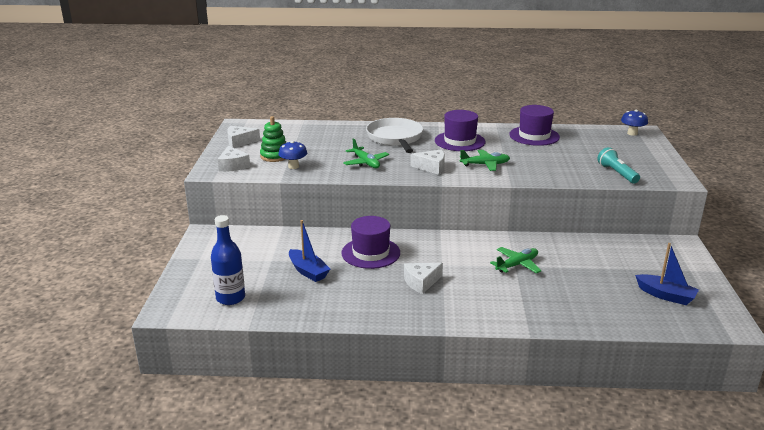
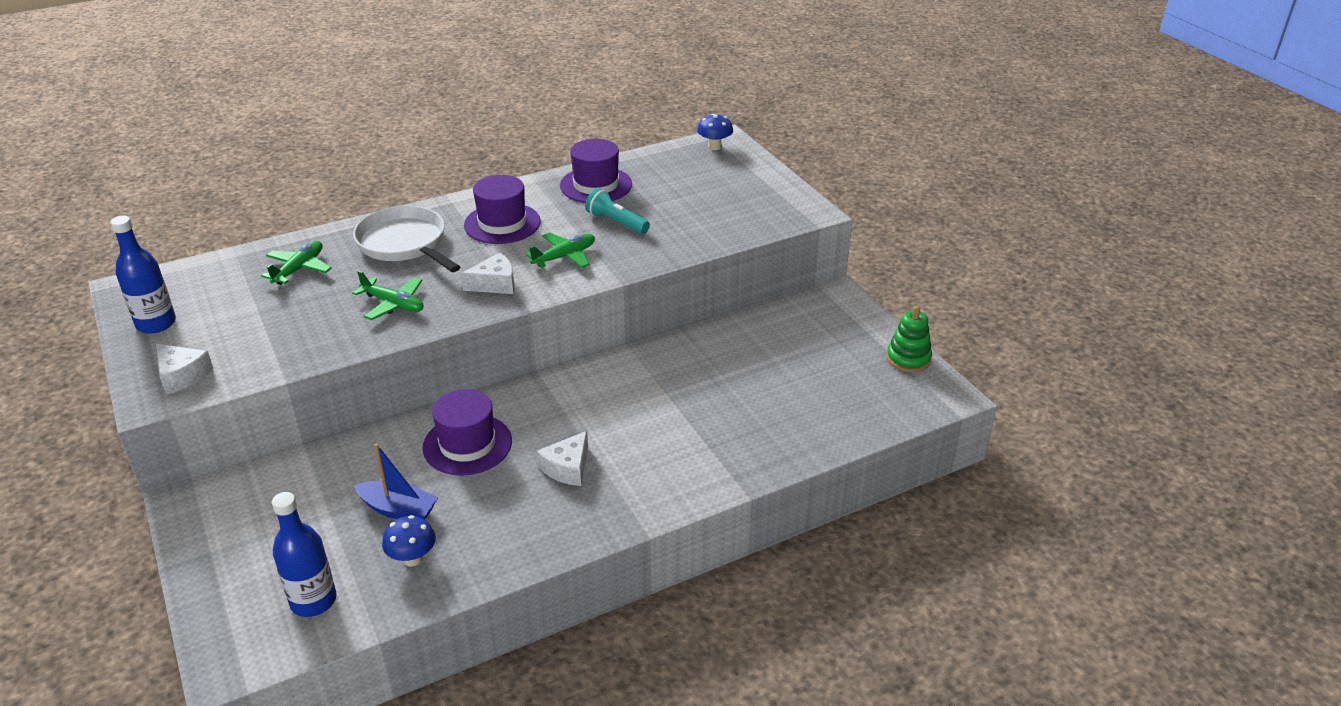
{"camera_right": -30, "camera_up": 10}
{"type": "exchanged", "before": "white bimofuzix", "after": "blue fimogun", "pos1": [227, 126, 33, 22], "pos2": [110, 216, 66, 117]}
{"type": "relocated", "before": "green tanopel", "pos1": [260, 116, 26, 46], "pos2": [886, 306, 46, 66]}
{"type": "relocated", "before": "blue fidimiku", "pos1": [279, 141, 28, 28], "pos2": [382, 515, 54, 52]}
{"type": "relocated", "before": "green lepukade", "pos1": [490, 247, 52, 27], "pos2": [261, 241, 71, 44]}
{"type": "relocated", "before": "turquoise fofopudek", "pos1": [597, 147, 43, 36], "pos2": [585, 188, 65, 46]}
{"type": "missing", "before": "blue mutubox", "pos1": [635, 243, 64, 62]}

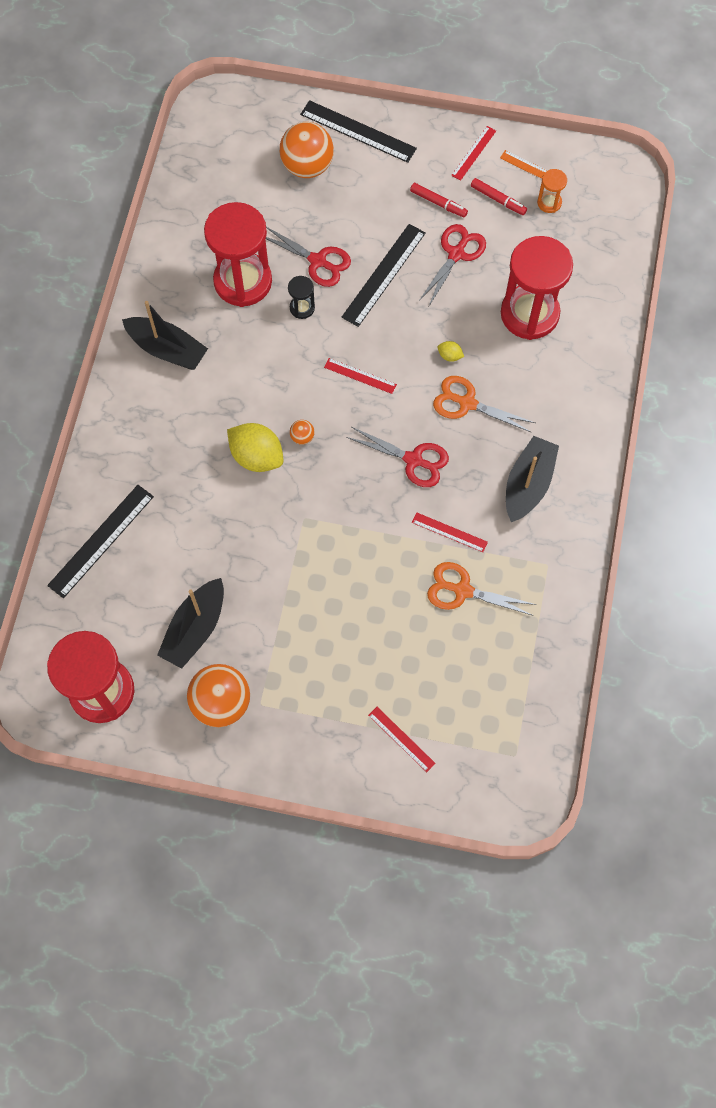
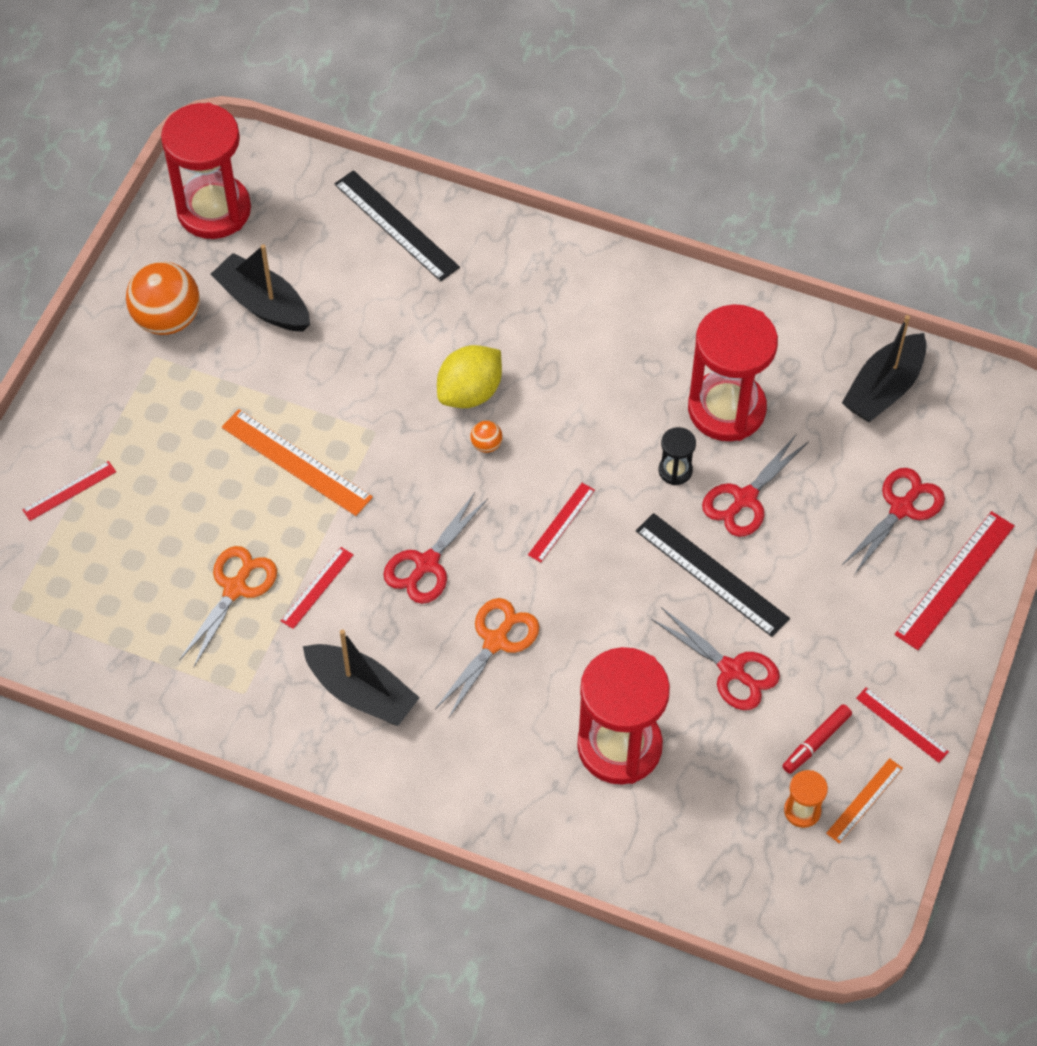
{"camera_right": 100, "camera_up": -10}
{"type": "relocated", "before": "black mutubox", "pos1": [122, 301, 86, 69], "pos2": [842, 315, 85, 107]}
{"type": "exchanged", "before": "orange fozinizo", "after": "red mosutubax", "pos1": [280, 122, 54, 56], "pos2": [841, 468, 104, 107]}
{"type": "colour", "before": "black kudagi", "after": "red kudagi", "pos1": [300, 100, 117, 63], "pos2": [895, 511, 120, 139]}
{"type": "missing", "before": "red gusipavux", "pos1": [410, 183, 58, 35]}
{"type": "missing", "before": "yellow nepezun", "pos1": [437, 341, 27, 21]}
{"type": "appeared", "after": "orange kudagi", "pos2": [222, 409, 151, 107]}

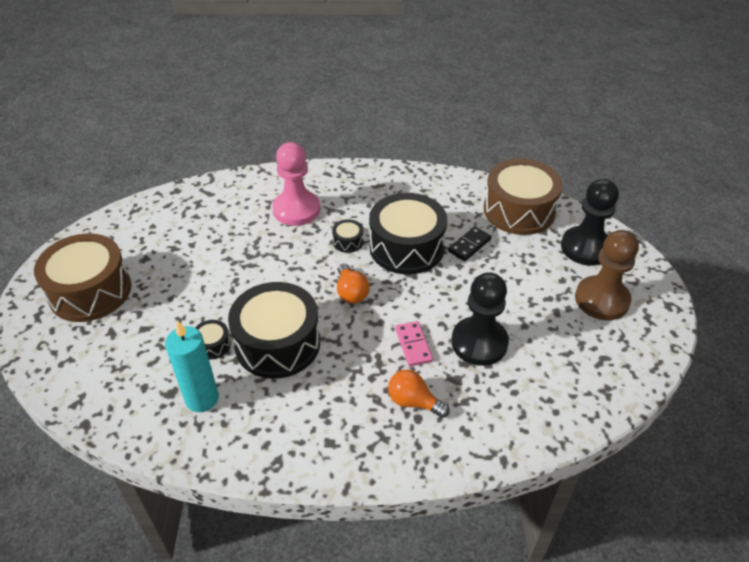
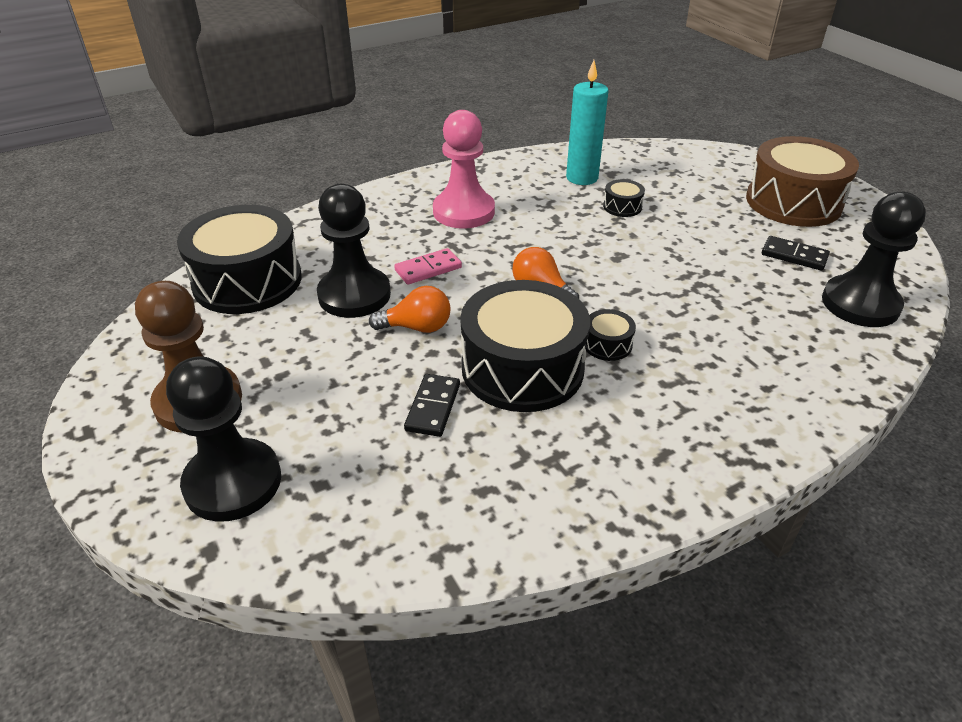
{"camera_right": 150, "camera_up": -5}
{"type": "relocated", "before": "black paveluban", "pos1": [228, 282, 92, 97], "pos2": [177, 205, 125, 109]}
{"type": "relocated", "before": "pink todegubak", "pos1": [272, 142, 48, 84], "pos2": [433, 110, 62, 118]}
{"type": "relocated", "before": "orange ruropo", "pos1": [388, 370, 62, 48], "pos2": [369, 286, 82, 47]}
{"type": "spun", "before": "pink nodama", "pos1": [395, 321, 38, 46], "pos2": [394, 248, 68, 37], "turn": -75}
{"type": "missing", "before": "brown paveluban", "pos1": [484, 158, 79, 77]}
{"type": "appeared", "after": "black nodama", "pos2": [762, 236, 68, 35]}
{"type": "appeared", "after": "black todegubak", "pos2": [822, 192, 104, 135]}

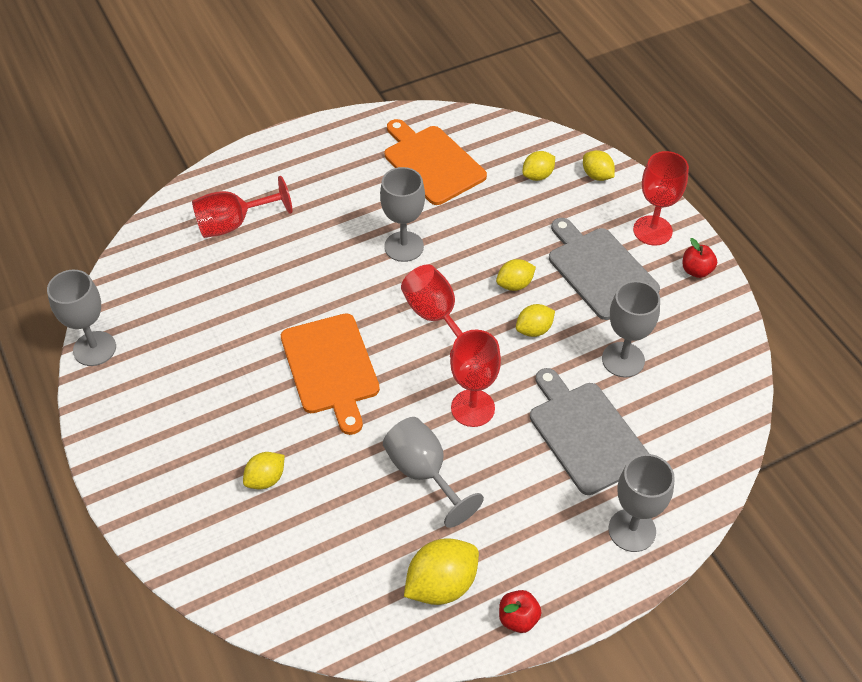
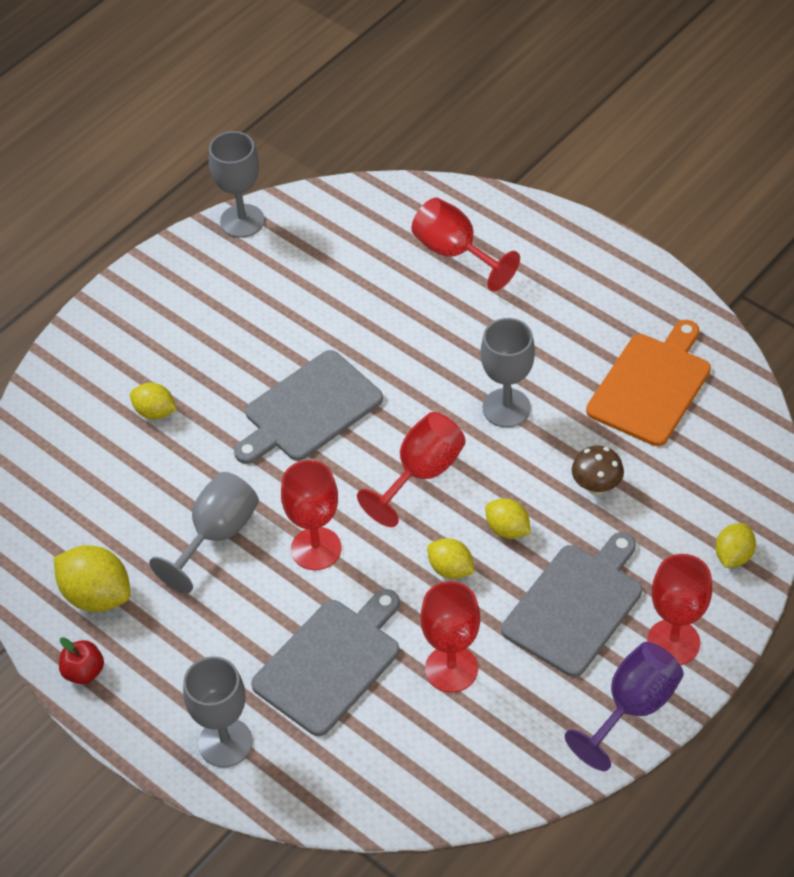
{"camera_right": 70, "camera_up": 0}
{"type": "colour", "before": "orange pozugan", "after": "grey pozugan", "pos1": [281, 313, 99, 122], "pos2": [234, 350, 149, 114]}
{"type": "missing", "before": "yellow nepezun", "pos1": [522, 151, 33, 30]}
{"type": "colour", "before": "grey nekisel", "after": "red nekisel", "pos1": [602, 281, 58, 97], "pos2": [420, 581, 60, 112]}
{"type": "exchanged", "before": "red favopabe", "after": "purple nekisel", "pos1": [683, 238, 34, 40], "pos2": [565, 642, 119, 129]}
{"type": "appeared", "after": "brown fidimiku", "pos2": [572, 446, 52, 49]}

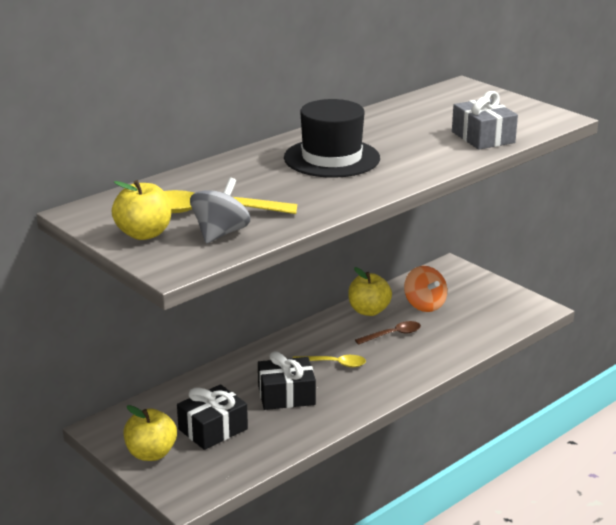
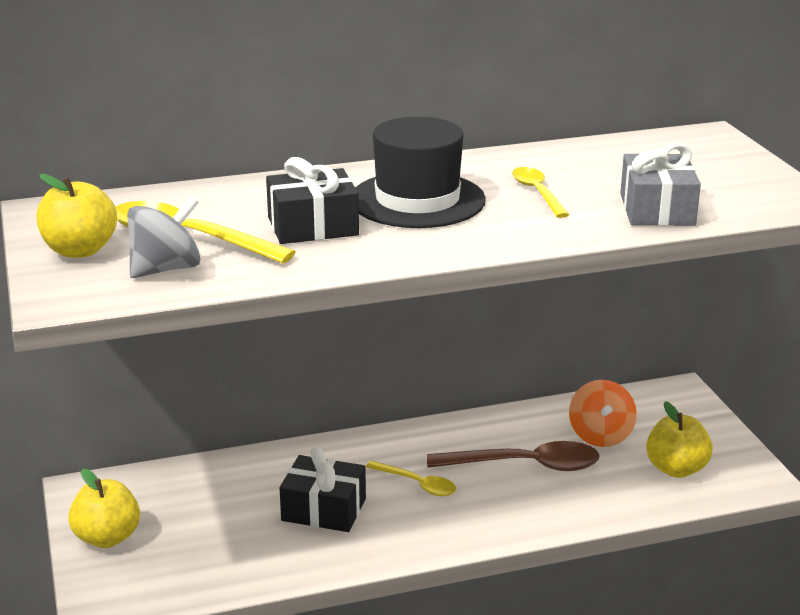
{"camera_right": 25, "camera_up": 0}
{"type": "relocated", "before": "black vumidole", "pos1": [177, 384, 71, 66], "pos2": [266, 157, 93, 87]}
{"type": "relocated", "before": "yellow favopabe", "pos1": [348, 267, 44, 49], "pos2": [646, 401, 67, 77]}
{"type": "size", "before": "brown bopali", "pos1": [355, 321, 66, 24], "pos2": [427, 441, 173, 30], "scale": 1.71}
{"type": "appeared", "after": "yellow bopali", "pos2": [512, 167, 58, 51]}

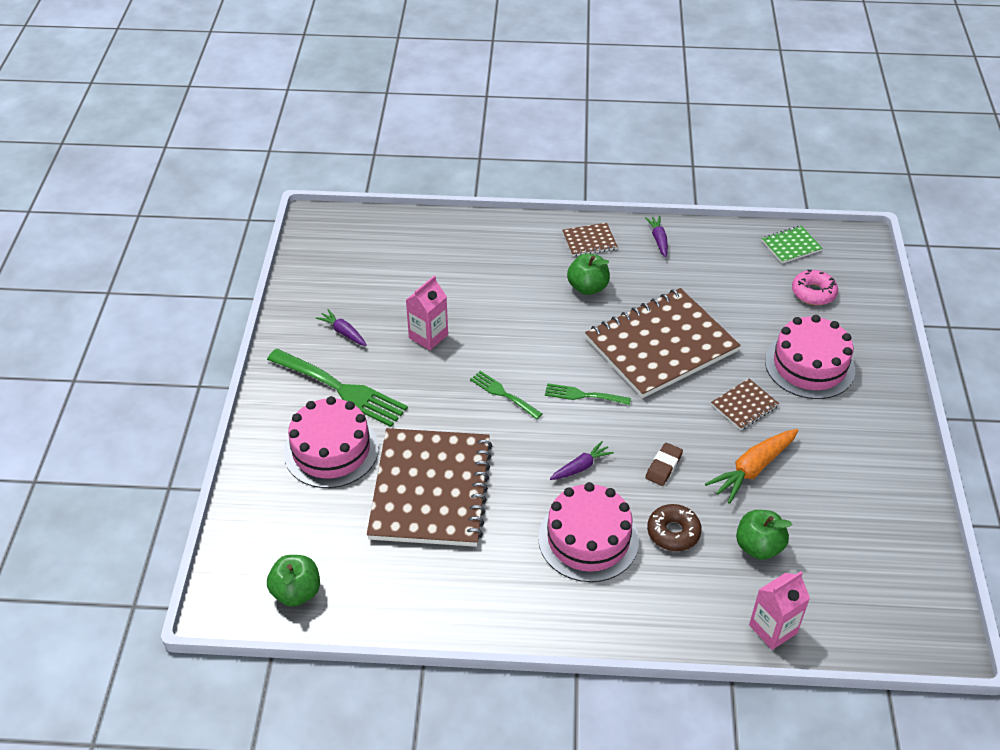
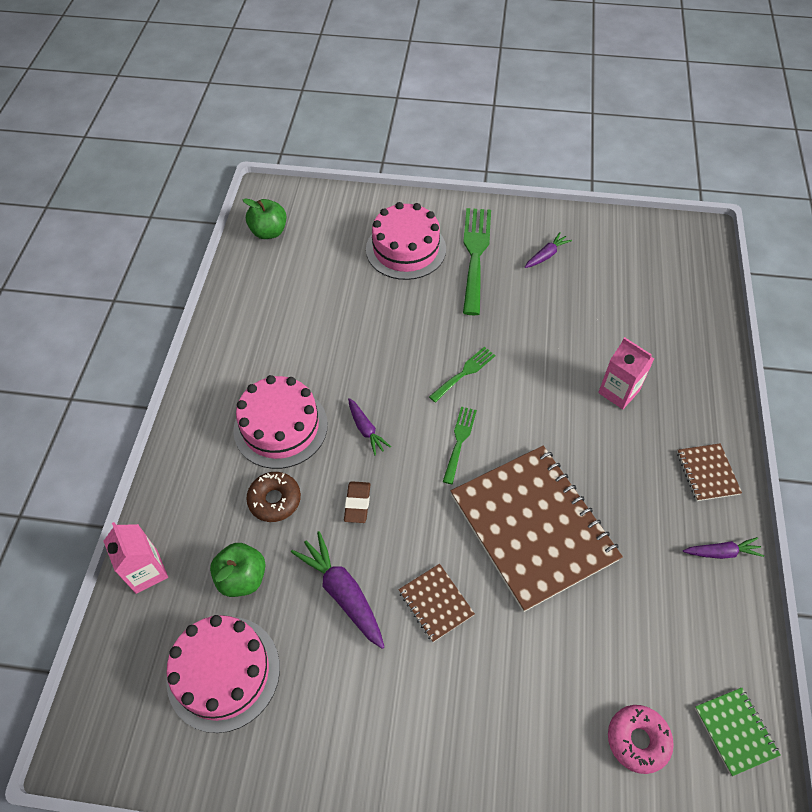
{"camera_right": 95, "camera_up": 10}
{"type": "spun", "before": "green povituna", "pos1": [267, 349, 141, 78], "pos2": [463, 208, 28, 107], "turn": 150}
{"type": "missing", "before": "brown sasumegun", "pos1": [367, 428, 125, 119]}
{"type": "relocated", "before": "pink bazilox", "pos1": [406, 275, 42, 75], "pos2": [598, 337, 56, 72]}
{"type": "missing", "before": "green favopabe", "pos1": [567, 253, 43, 42]}
{"type": "spun", "before": "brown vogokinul", "pos1": [645, 443, 38, 43], "pos2": [344, 481, 27, 42], "turn": 60}
{"type": "colour", "before": "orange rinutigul", "after": "purple rinutigul", "pos1": [705, 429, 93, 75], "pos2": [291, 531, 93, 118]}
{"type": "relocated", "before": "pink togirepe", "pos1": [765, 315, 90, 84], "pos2": [166, 615, 114, 118]}

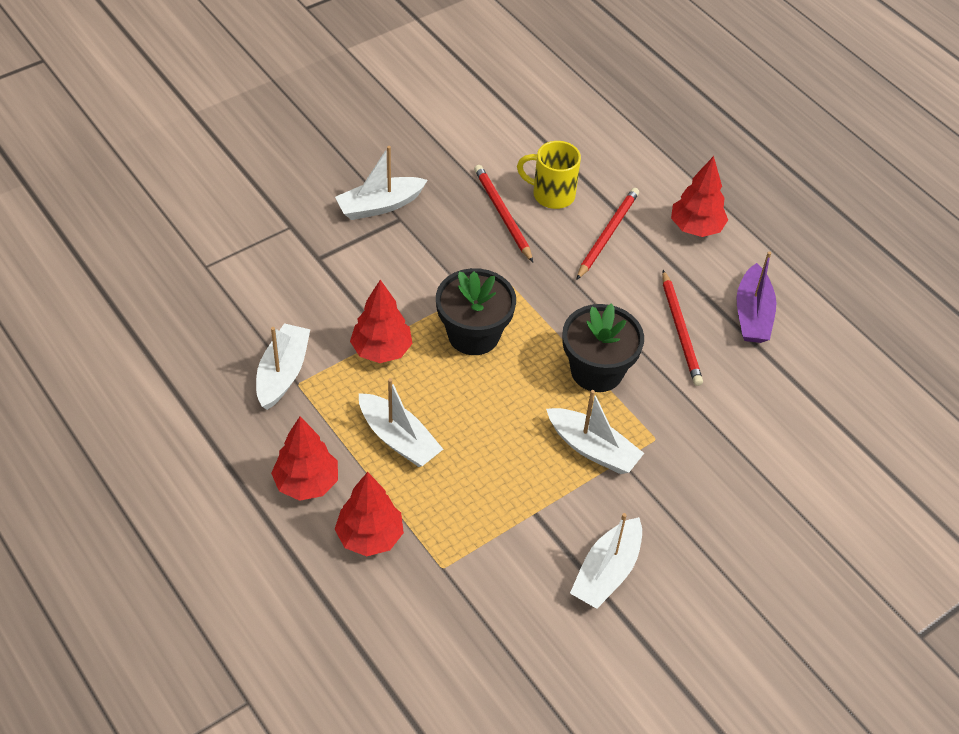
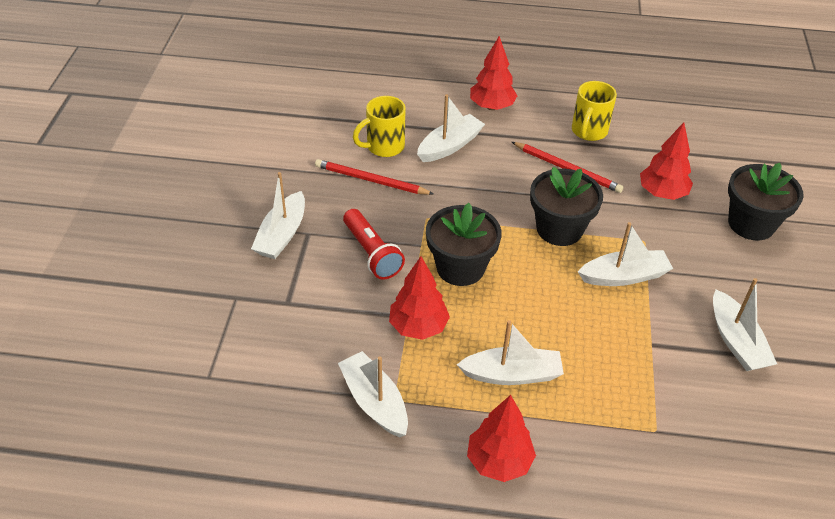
{"camera_right": -45, "camera_up": -5}
{"type": "relocated", "before": "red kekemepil", "pos1": [335, 472, 69, 84], "pos2": [640, 122, 53, 78]}
{"type": "exchanged", "before": "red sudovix", "after": "white mutubox", "pos1": [576, 188, 63, 92], "pos2": [417, 94, 68, 68]}
{"type": "exchanged", "before": "purple mutubox", "after": "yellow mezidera", "pos1": [736, 251, 40, 92], "pos2": [572, 81, 45, 60]}
{"type": "appeared", "after": "red fofopudek", "pos2": [343, 209, 62, 71]}
{"type": "appeared", "after": "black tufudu", "pos2": [728, 163, 76, 77]}

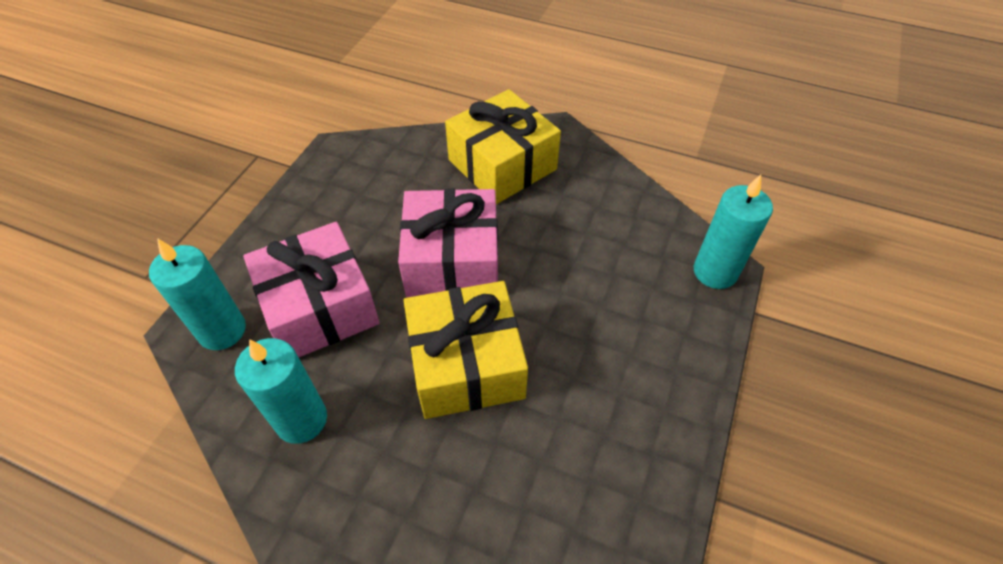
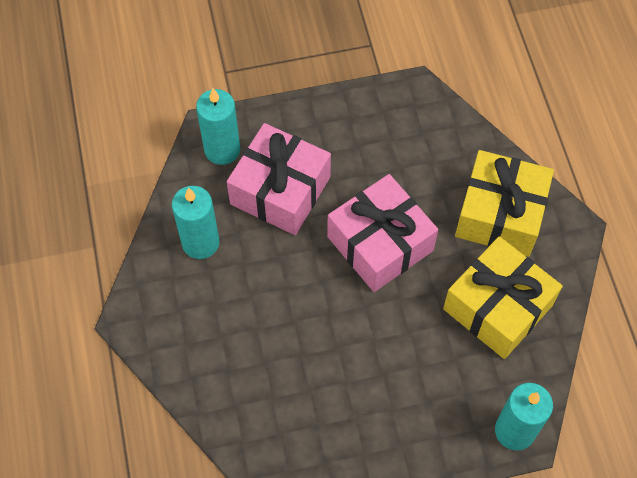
{"camera_right": 55, "camera_up": 10}
{"type": "relocated", "before": "yellow vumidole", "pos1": [403, 281, 125, 138], "pos2": [443, 236, 120, 123]}

